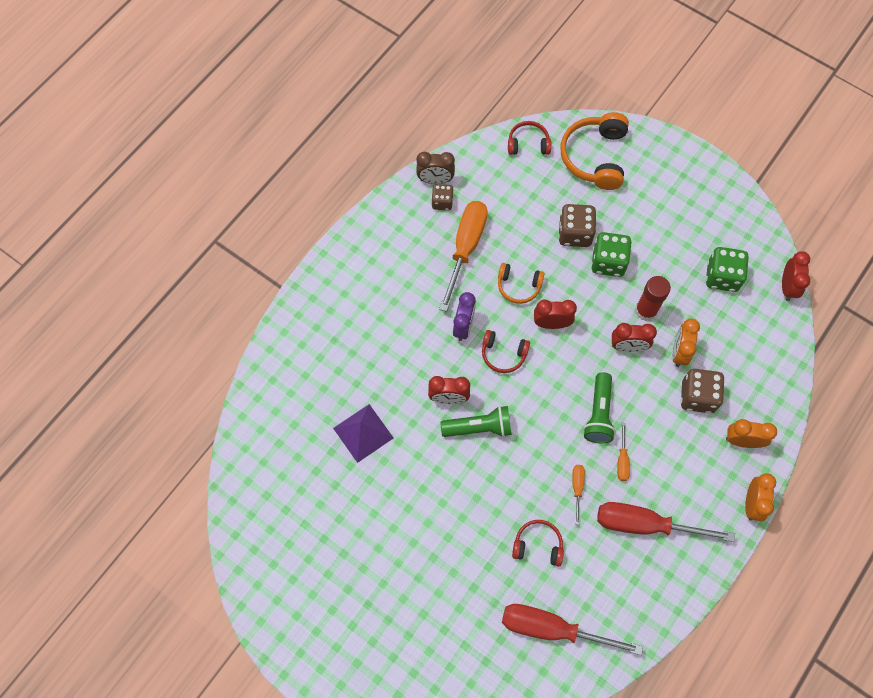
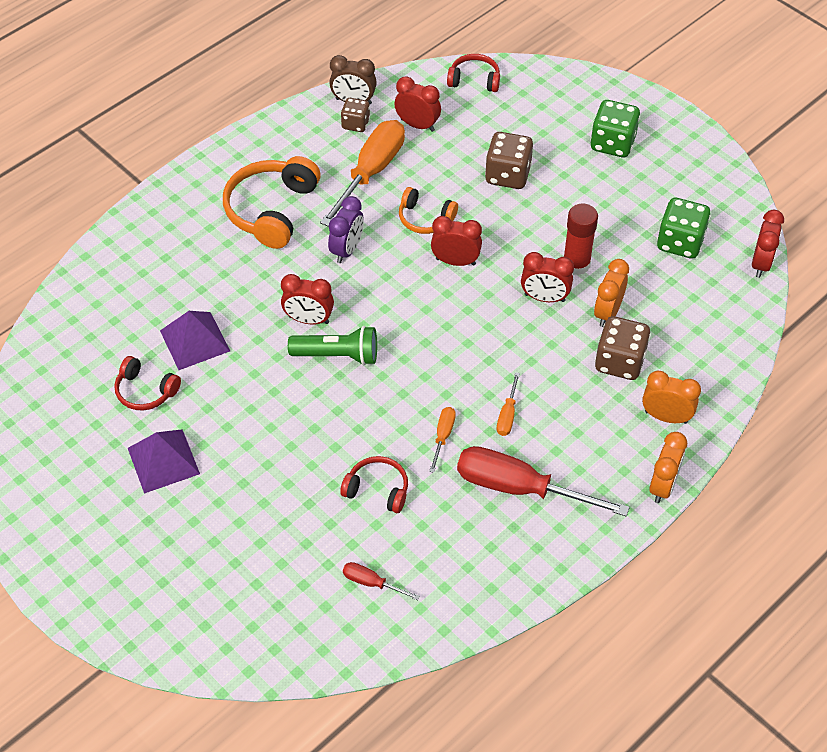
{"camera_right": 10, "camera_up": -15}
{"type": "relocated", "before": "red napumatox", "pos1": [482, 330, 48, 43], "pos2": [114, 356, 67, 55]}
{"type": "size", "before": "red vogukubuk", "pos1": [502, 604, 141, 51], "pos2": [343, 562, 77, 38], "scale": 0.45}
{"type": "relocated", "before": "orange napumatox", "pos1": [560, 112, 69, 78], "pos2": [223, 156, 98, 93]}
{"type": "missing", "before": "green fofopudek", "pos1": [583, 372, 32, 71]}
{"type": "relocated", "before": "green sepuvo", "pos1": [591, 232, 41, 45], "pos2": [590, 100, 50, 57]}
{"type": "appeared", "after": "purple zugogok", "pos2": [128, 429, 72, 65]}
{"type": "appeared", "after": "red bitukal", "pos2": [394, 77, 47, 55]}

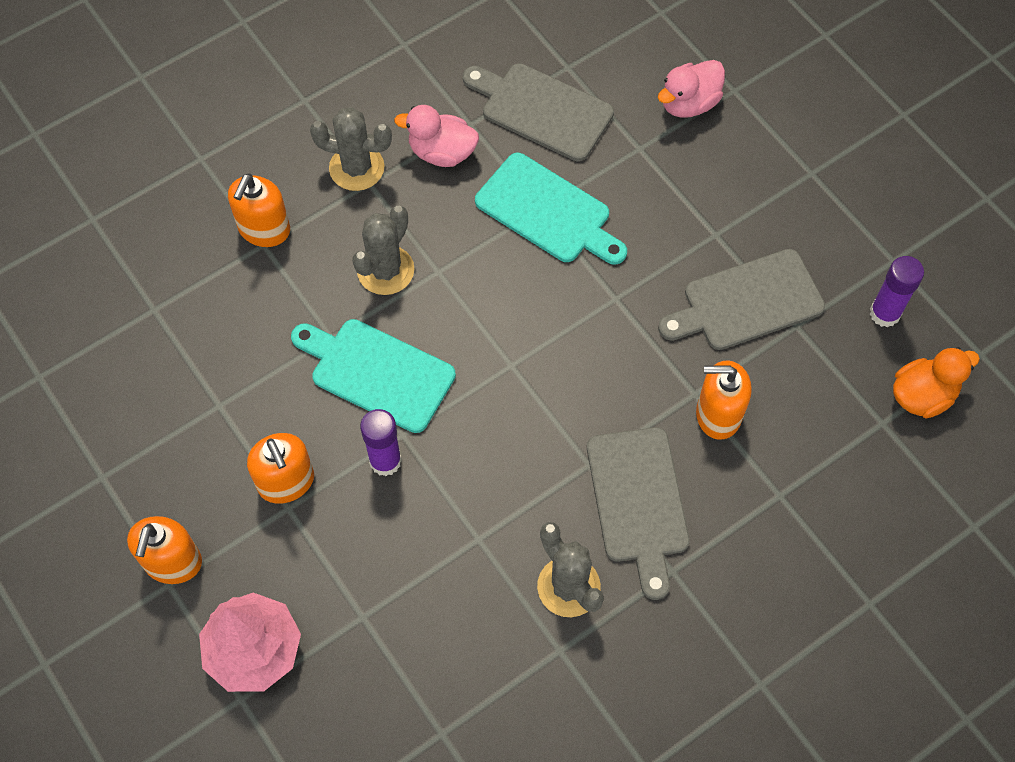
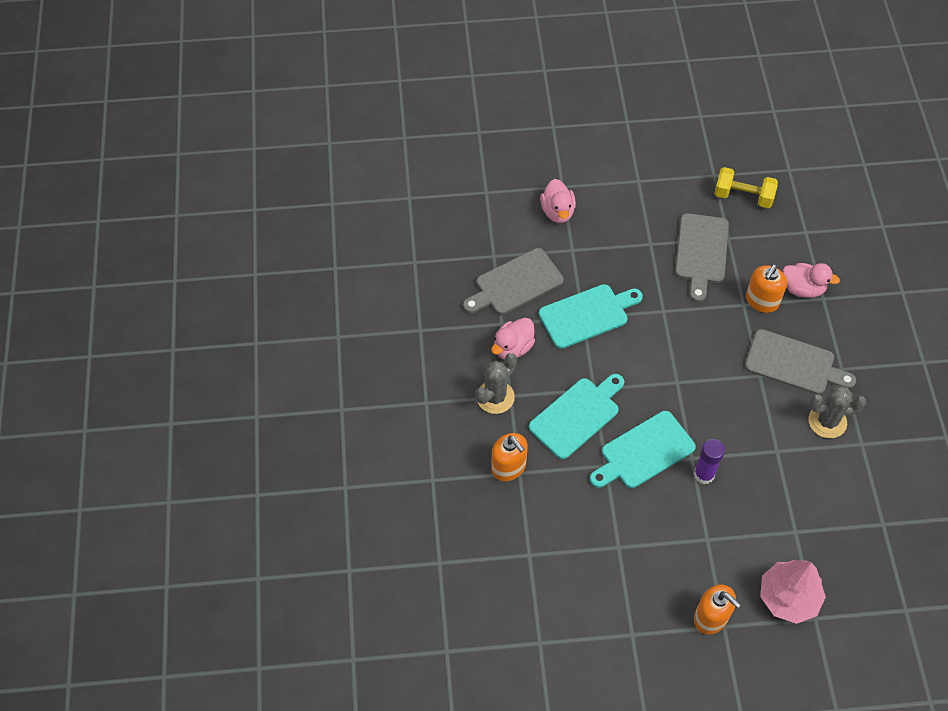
{"camera_right": -60, "camera_up": -5}
{"type": "missing", "before": "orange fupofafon", "pos1": [247, 433, 67, 70]}
{"type": "exchanged", "before": "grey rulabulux", "after": "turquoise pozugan", "pos1": [352, 206, 62, 89], "pos2": [529, 374, 96, 85]}
{"type": "exchanged", "before": "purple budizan", "after": "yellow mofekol", "pos1": [870, 256, 54, 71], "pos2": [714, 167, 64, 41]}
{"type": "missing", "before": "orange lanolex", "pos1": [893, 347, 87, 71]}
{"type": "appeared", "after": "pink lanolex", "pos2": [782, 263, 58, 35]}

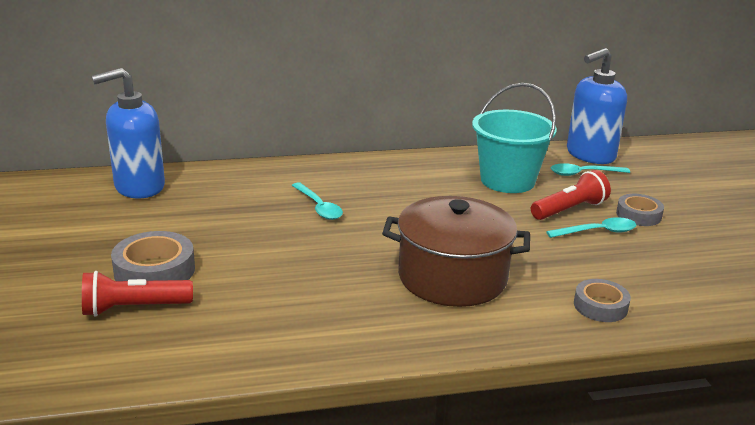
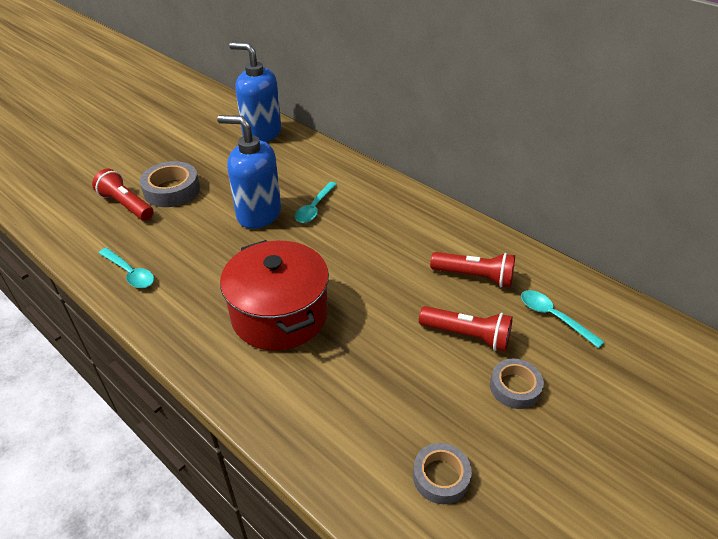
{"camera_right": 55, "camera_up": 15}
{"type": "colour", "before": "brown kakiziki", "after": "red kakiziki", "pos1": [382, 196, 148, 111], "pos2": [220, 240, 109, 111]}
{"type": "exchanged", "before": "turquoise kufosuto", "after": "red fofopudek", "pos1": [472, 83, 85, 110], "pos2": [430, 252, 85, 36]}
{"type": "relocated", "before": "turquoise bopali", "pos1": [546, 217, 90, 21], "pos2": [99, 248, 55, 40]}
{"type": "relocated", "before": "blue fupofafon", "pos1": [567, 48, 60, 116], "pos2": [217, 115, 64, 114]}
{"type": "relocated", "before": "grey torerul", "pos1": [574, 279, 57, 43], "pos2": [413, 443, 59, 61]}

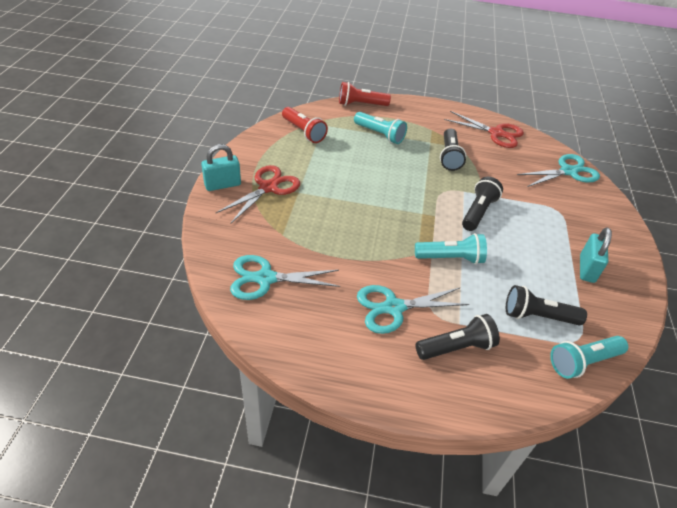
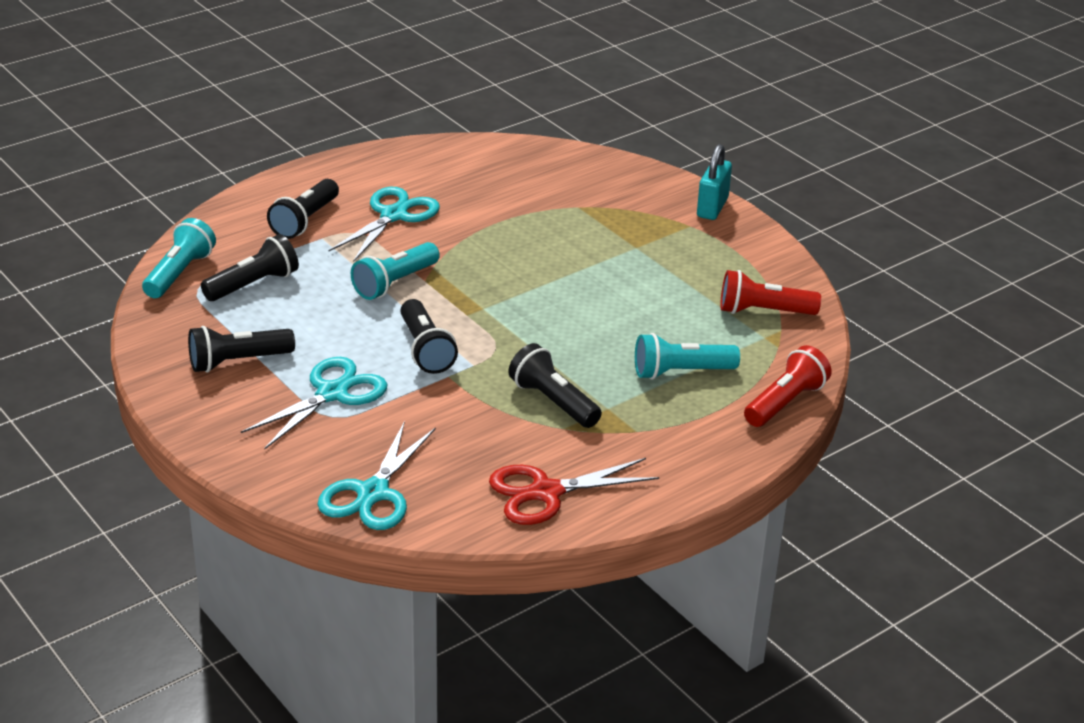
{"camera_right": 135, "camera_up": -10}
{"type": "missing", "before": "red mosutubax", "pos1": [215, 165, 85, 58]}
{"type": "relocated", "before": "turquoise mosutubax", "pos1": [230, 255, 110, 45], "pos2": [241, 357, 146, 92]}
{"type": "exchanged", "before": "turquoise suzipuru", "after": "black fofopudek", "pos1": [580, 227, 32, 56], "pos2": [188, 326, 107, 47]}

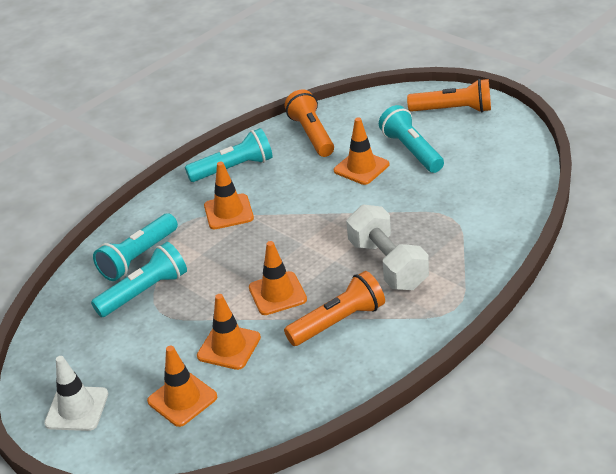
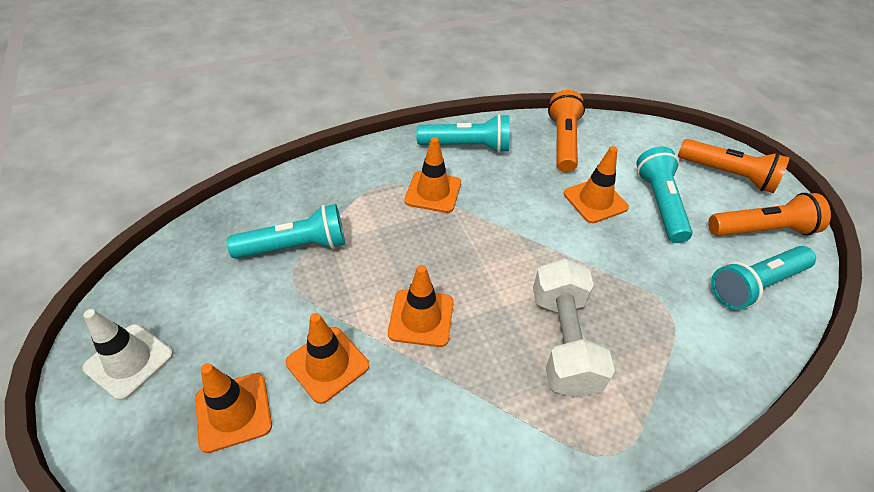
{"camera_right": 20, "camera_up": 10}
{"type": "relocated", "before": "turquoise fofopudek", "pos1": [93, 213, 85, 68], "pos2": [711, 246, 105, 64]}
{"type": "relocated", "before": "orange fofopudek", "pos1": [284, 271, 101, 75], "pos2": [708, 193, 123, 43]}

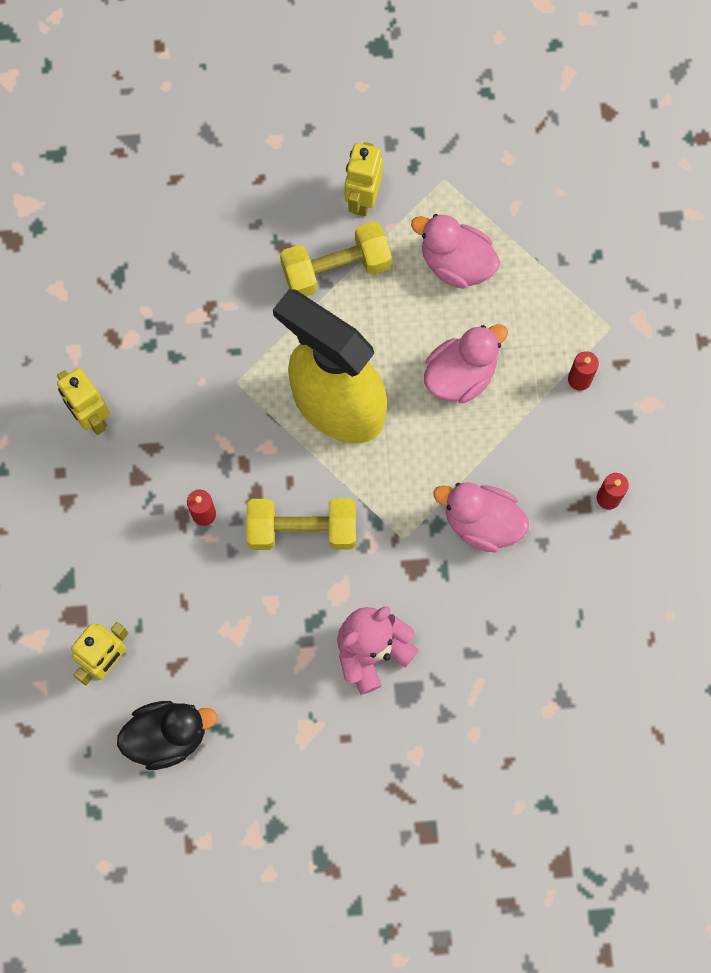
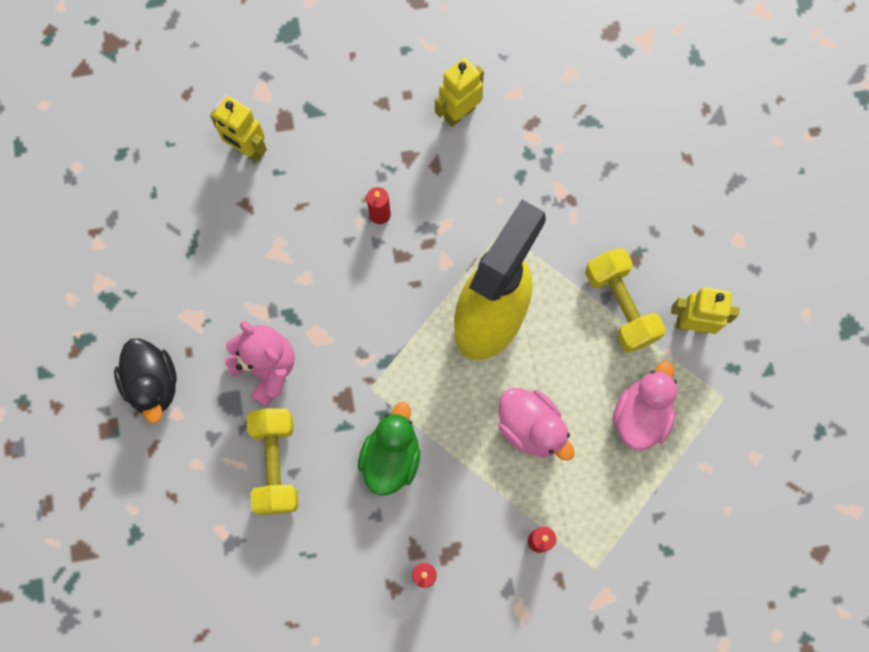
{"camera_right": 85, "camera_up": 0}
{"type": "relocated", "before": "black lanolex", "pos1": [117, 701, 101, 69], "pos2": [114, 338, 63, 85]}
{"type": "relocated", "before": "yellow mofekol", "pos1": [246, 498, 110, 52], "pos2": [246, 409, 53, 106]}
{"type": "colour", "before": "pink lanolex", "after": "green lanolex", "pos1": [433, 482, 96, 70], "pos2": [358, 402, 62, 94]}

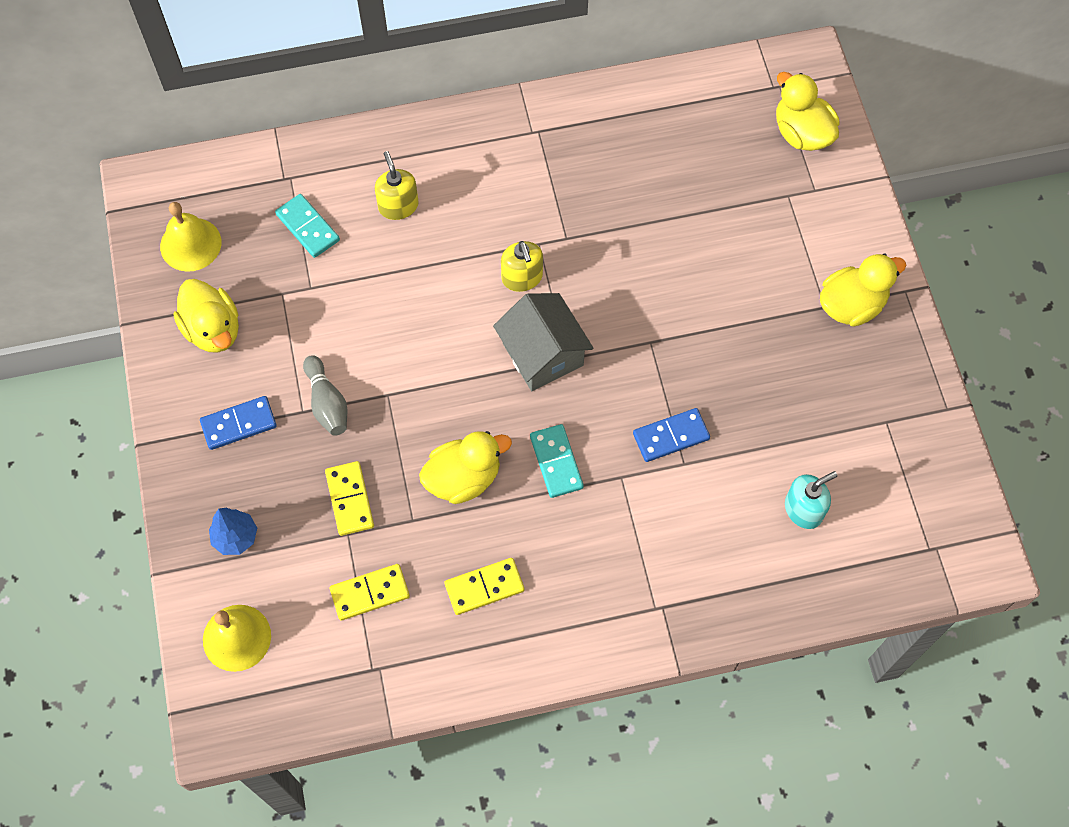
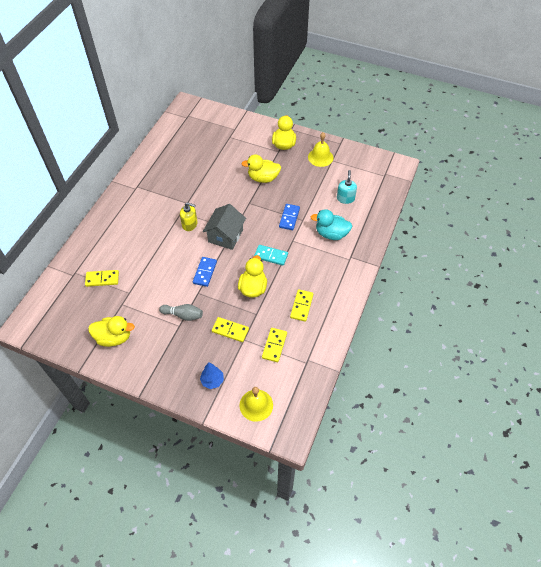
{"camera_right": -55, "camera_up": -10}
{"type": "relocated", "before": "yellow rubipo", "pos1": [160, 202, 61, 70], "pos2": [308, 132, 25, 35]}
{"type": "relocated", "before": "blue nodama", "pos1": [200, 396, 77, 54], "pos2": [193, 257, 24, 30]}
{"type": "colour", "before": "turquoise nodama", "after": "yellow nodama", "pos1": [275, 194, 65, 64], "pos2": [85, 270, 34, 17]}
{"type": "missing", "before": "yellow fupofafon", "pos1": [375, 151, 44, 69]}
{"type": "spun", "before": "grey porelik", "pos1": [493, 293, 100, 98], "pos2": [203, 204, 43, 46], "turn": -75}
{"type": "relocated", "before": "yellow lanolex", "pos1": [776, 72, 64, 79], "pos2": [241, 155, 40, 28]}
{"type": "appeared", "after": "turquoise lanolex", "pos2": [311, 209, 41, 31]}

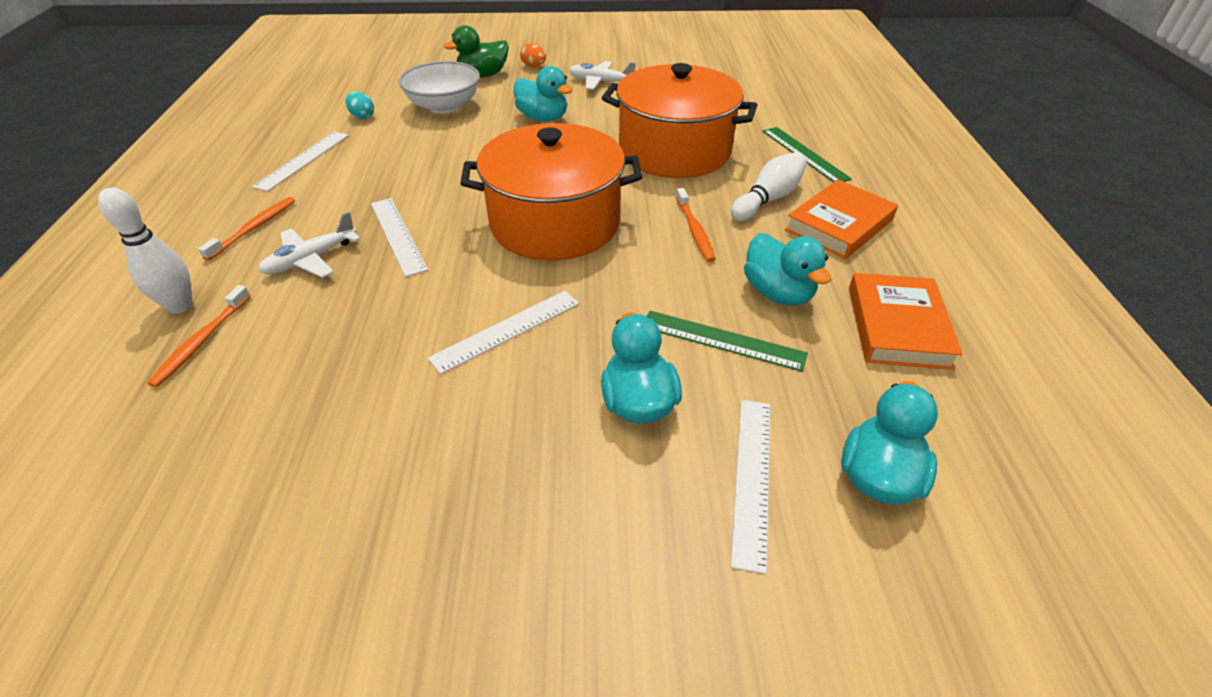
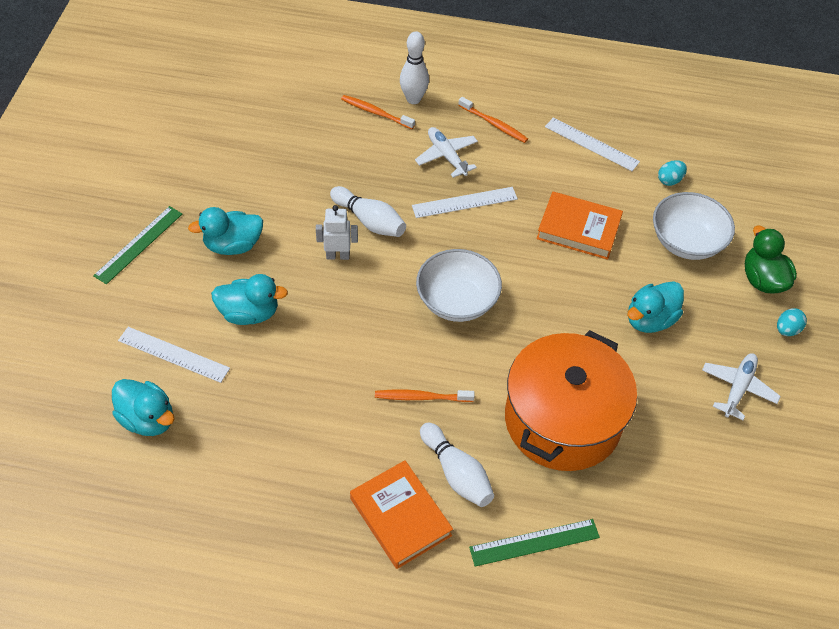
{"camera_right": 100, "camera_up": 10}
{"type": "exchanged", "before": "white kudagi", "after": "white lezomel", "pos1": [428, 291, 151, 83], "pos2": [316, 205, 42, 55]}
{"type": "exchanged", "before": "orange kakiziki", "after": "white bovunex", "pos1": [460, 123, 182, 138], "pos2": [416, 249, 86, 73]}
{"type": "colour", "before": "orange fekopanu", "after": "turquoise fekopanu", "pos1": [520, 44, 26, 23], "pos2": [777, 308, 30, 28]}
{"type": "relocated", "before": "green kudagi", "pos1": [647, 311, 161, 61], "pos2": [93, 206, 89, 79]}
{"type": "relocated", "before": "turquoise lanolex", "pos1": [744, 233, 87, 73], "pos2": [188, 207, 75, 48]}
{"type": "relocated", "before": "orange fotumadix", "pos1": [849, 273, 114, 97], "pos2": [536, 191, 87, 69]}
{"type": "appeared", "after": "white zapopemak", "pos2": [330, 186, 76, 51]}

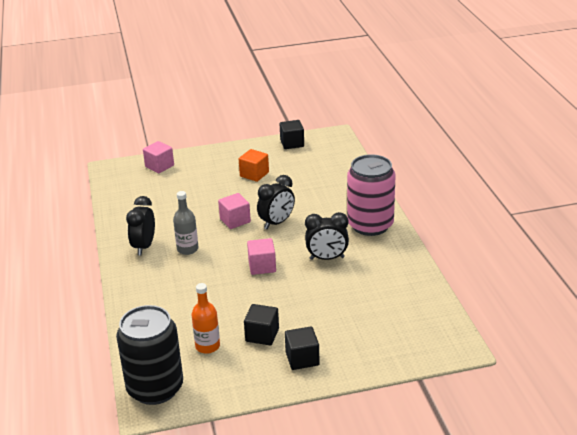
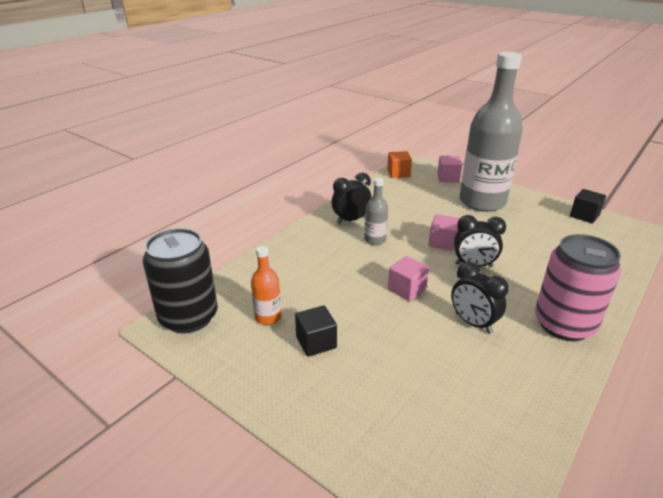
{"camera_right": 50, "camera_up": 0}
{"type": "relocated", "before": "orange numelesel", "pos1": [239, 149, 30, 33], "pos2": [387, 151, 25, 27]}
{"type": "missing", "before": "black numelesel", "pos1": [285, 326, 35, 44]}
{"type": "appeared", "after": "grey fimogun", "pos2": [459, 52, 64, 160]}

